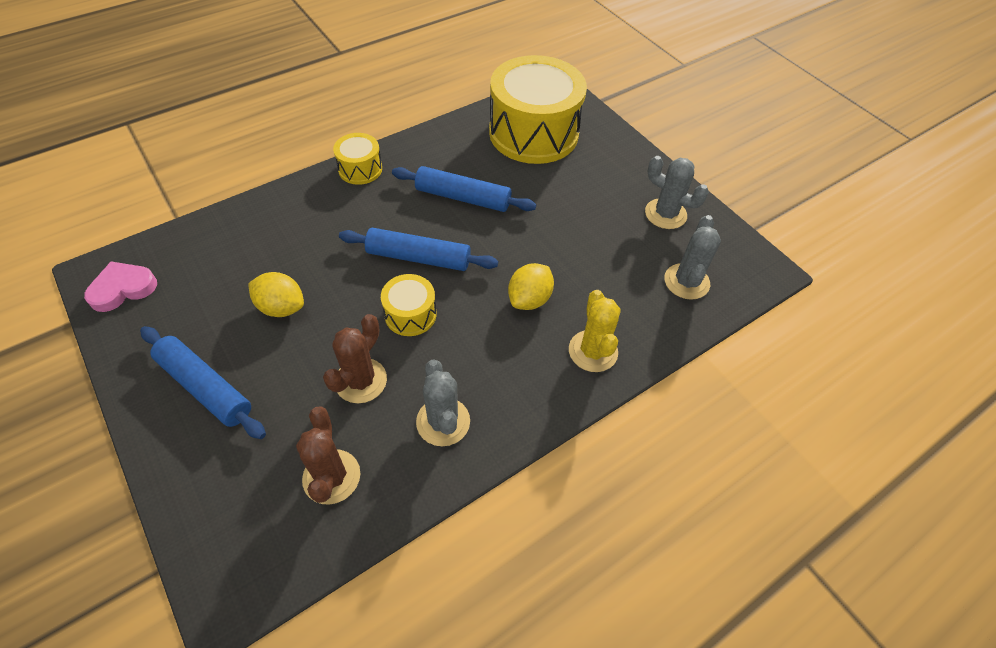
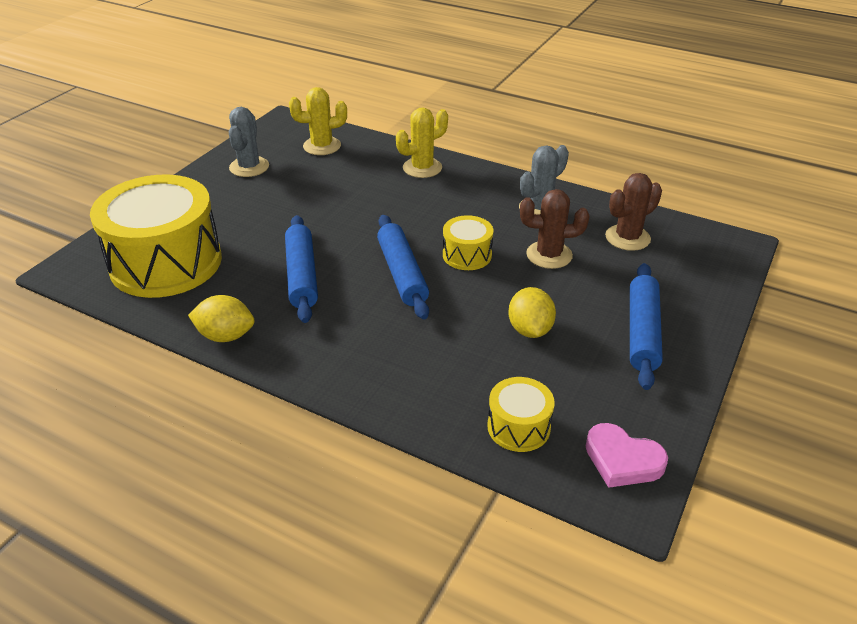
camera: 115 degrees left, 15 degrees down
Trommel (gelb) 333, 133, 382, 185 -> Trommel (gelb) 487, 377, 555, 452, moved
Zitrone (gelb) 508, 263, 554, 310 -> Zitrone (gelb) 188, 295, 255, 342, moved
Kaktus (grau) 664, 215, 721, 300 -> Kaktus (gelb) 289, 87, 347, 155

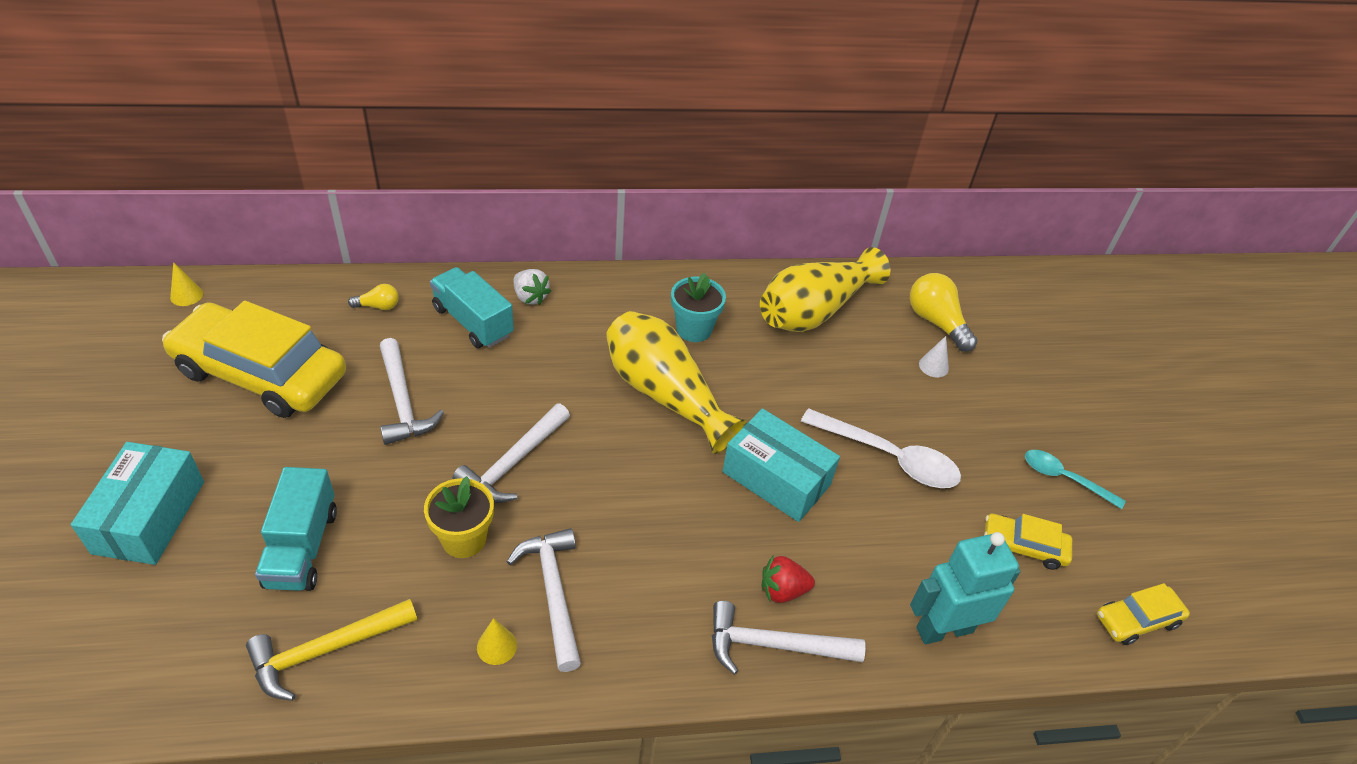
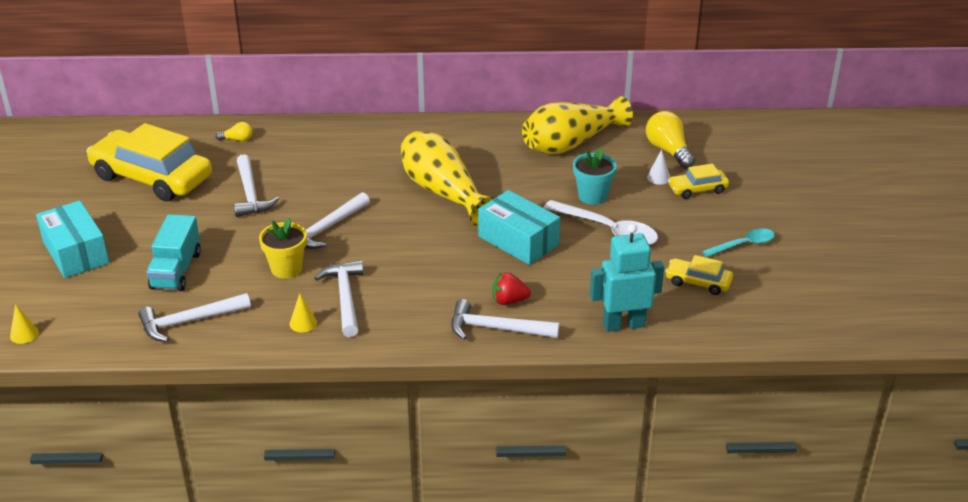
camera: 10 degrees right, 10 degrees down
Lastwagen (türkis) 430, 267, 514, 348 -> none
Erdbeere (weiß) 514, 269, 551, 305 -> none
Kegel (gelb) 170, 262, 203, 306 -> Kegel (gelb) 10, 304, 39, 344, moved
Blumentopf (türkis) 671, 273, 726, 342 -> Blumentopf (türkis) 573, 148, 617, 205, moved
Auto (gelb) 1097, 583, 1190, 645 -> Auto (gelb) 668, 164, 729, 199, moved
Hammer (gelb) 246, 599, 417, 701 -> Hammer (weiß) 138, 293, 251, 342
Schachtel (türkis) 71, 442, 204, 565 -> Schachtel (türkis) 36, 200, 109, 278, 45 degrees counterclockwise
Löffel (türkis) 1025, 450, 1126, 509 -> Löffel (türkis) 702, 229, 775, 257, 120 degrees clockwise

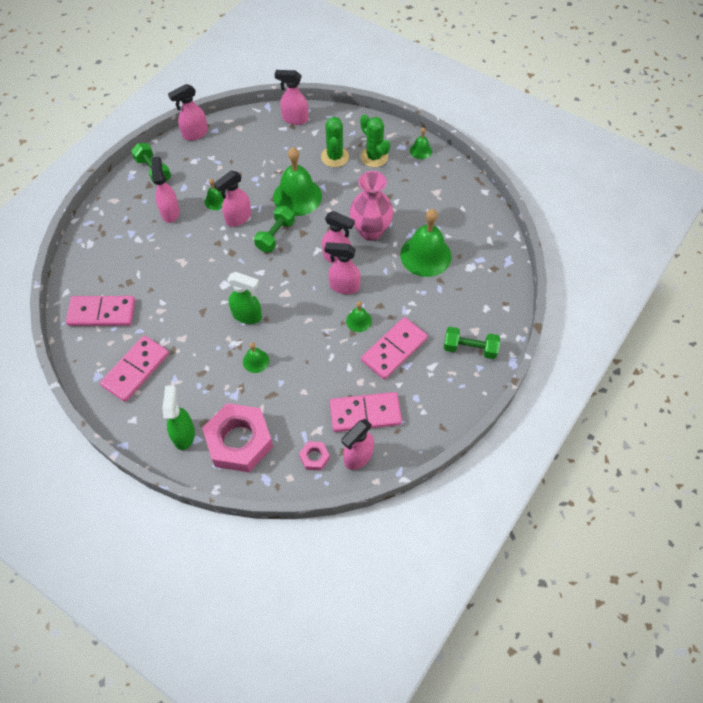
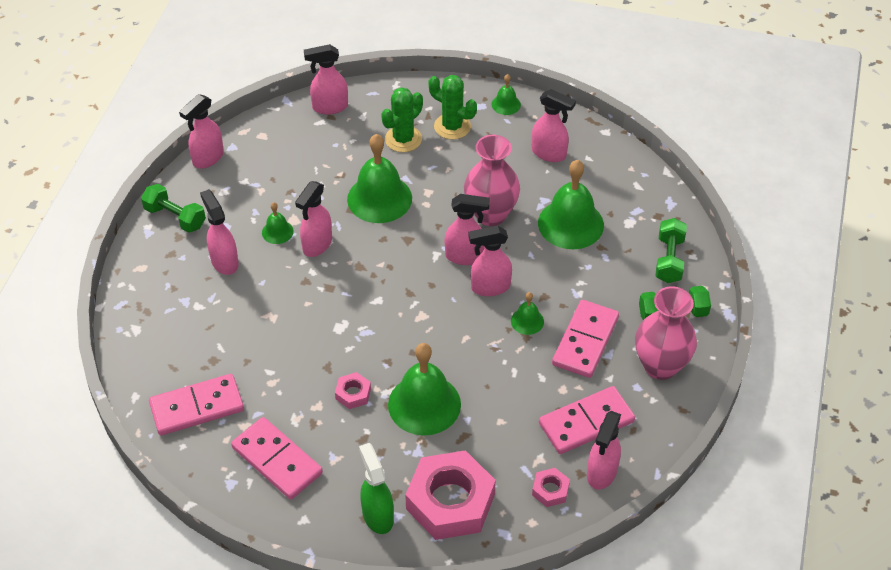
camera: 20 degrees left, 10 degrees down
Sprühflasche (grün) 227, 272, 262, 324 -> none
none -> Sechskantmutter (rosa) 335, 372, 371, 409
none -> Sprühflasche (rosa) 532, 89, 576, 162
none -> Vase (rosa) 635, 287, 697, 380
Hantel (grün) 254, 206, 295, 252 -> Hantel (grün) 655, 218, 687, 283, moved
Dominostein (rosa) 100, 335, 169, 402 -> Dominostein (rosa) 231, 417, 323, 500, 60 degrees counterclockwise
Kaktus (grün) 321, 117, 349, 167 -> Kaktus (grün) 381, 87, 423, 152, 60 degrees clockwise
Glocke (grün) 243, 342, 269, 373 -> Glocke (grün) 388, 343, 461, 436, x2.09

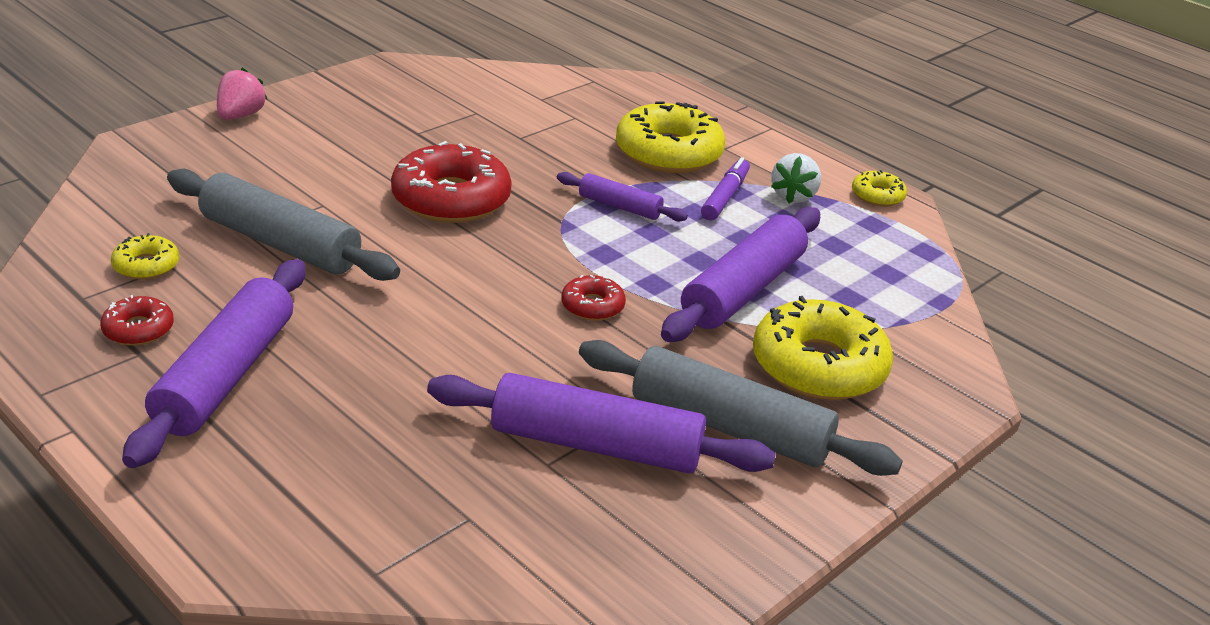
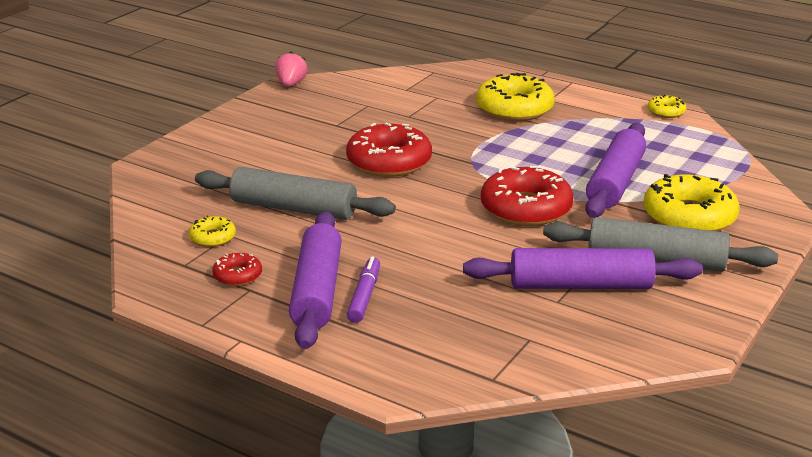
camera: 10 degrees left, 5 degrees down
Nudelholz (lila) 557, 172, 688, 222 -> none
Erdbeere (weiß) 771, 153, 821, 203 -> none
Erdbeere (rosa) 217, 68, 268, 120 -> Erdbeere (rosa) 275, 51, 308, 87, moved
Filzstift (lila) 701, 157, 750, 221 -> Filzstift (lila) 347, 256, 380, 323, moved
Donut (rot) 561, 275, 626, 321 -> Donut (rot) 481, 166, 574, 226, x2.06

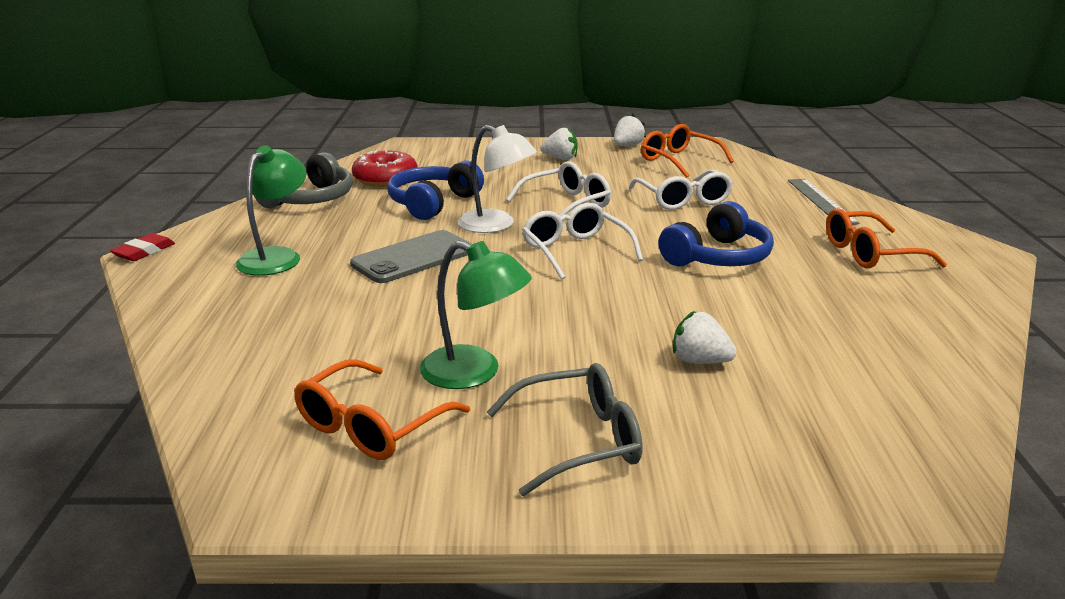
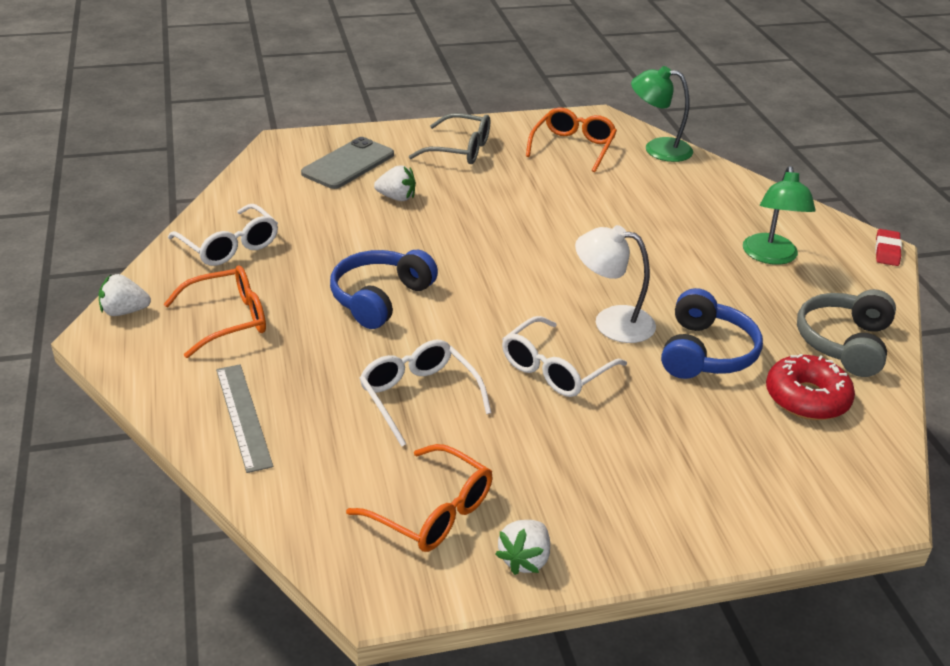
camera: 165 degrees right, 10 degrees up
Handy (grau) 350, 230, 472, 283 -> Handy (grau) 301, 137, 394, 189, moved
Lampe (grün) 420, 241, 532, 389 -> Lampe (grün) 631, 66, 693, 162, moved
Brille (weiß) 522, 203, 643, 280 -> Brille (weiß) 168, 204, 278, 266, moved
Erdbeere (weiß) 540, 127, 577, 160 -> Erdbeere (weiß) 99, 274, 151, 316, moved
Brille (grau) 487, 363, 642, 496 -> Brille (grau) 409, 113, 490, 164, 135 degrees counterclockwise

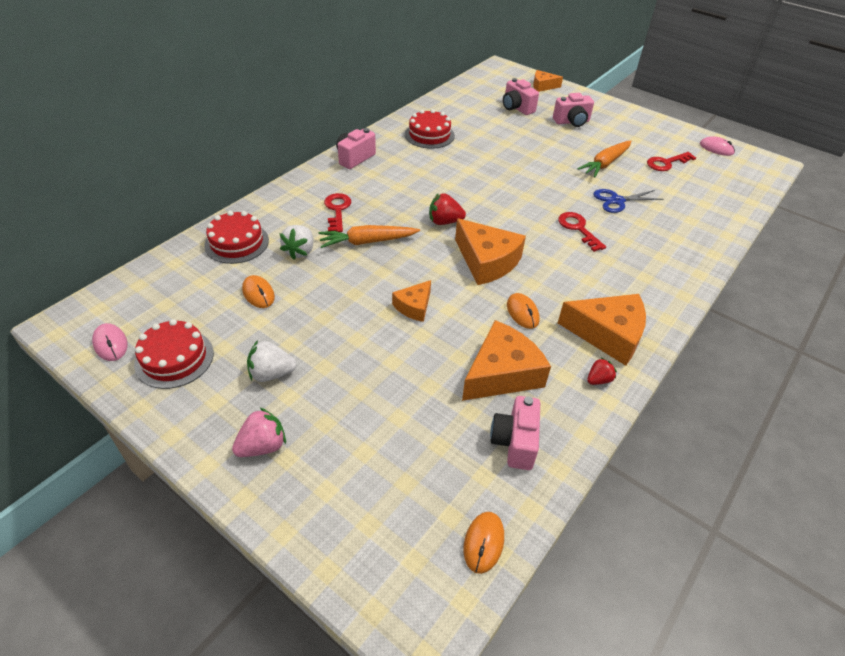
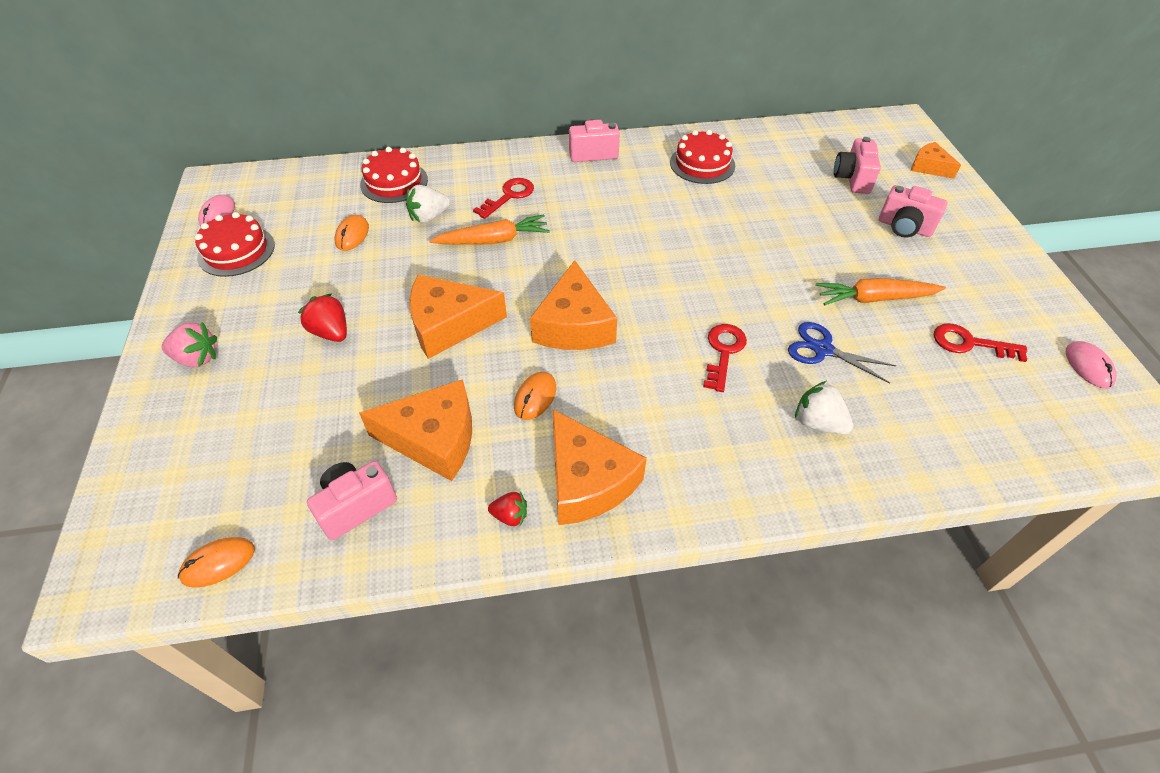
camera: 45 degrees right, 5 degrees up
Erdbeere (weiß) 247, 340, 297, 382 -> Erdbeere (weiß) 795, 381, 853, 434, moved
Erdbeere (rot) 429, 193, 466, 225 -> Erdbeere (rot) 298, 293, 347, 342, moved
Karotte (orange) 319, 225, 420, 248 -> Karotte (orange) 429, 214, 550, 245, 135 degrees clockwise
Käse (orange) 392, 280, 431, 322 -> Käse (orange) 409, 275, 507, 359, x1.78

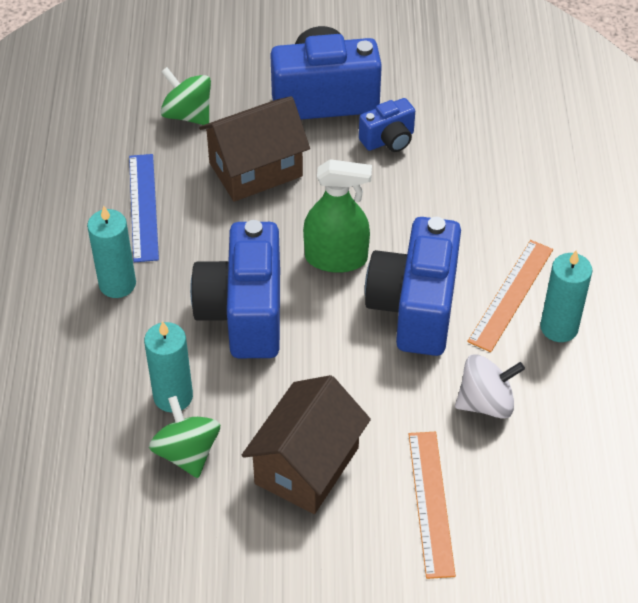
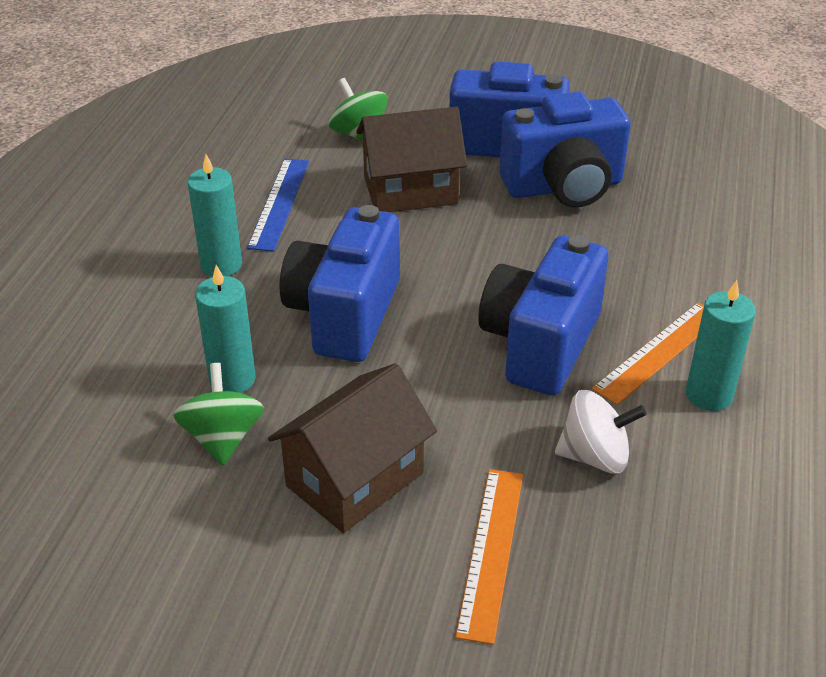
camera: 15 degrees right, 10 degrees down
Sprühflasche (grün) 303, 159, 372, 273 -> none
Kamera (blau) 359, 98, 415, 152 -> Kamera (blau) 500, 92, 631, 207, x1.97

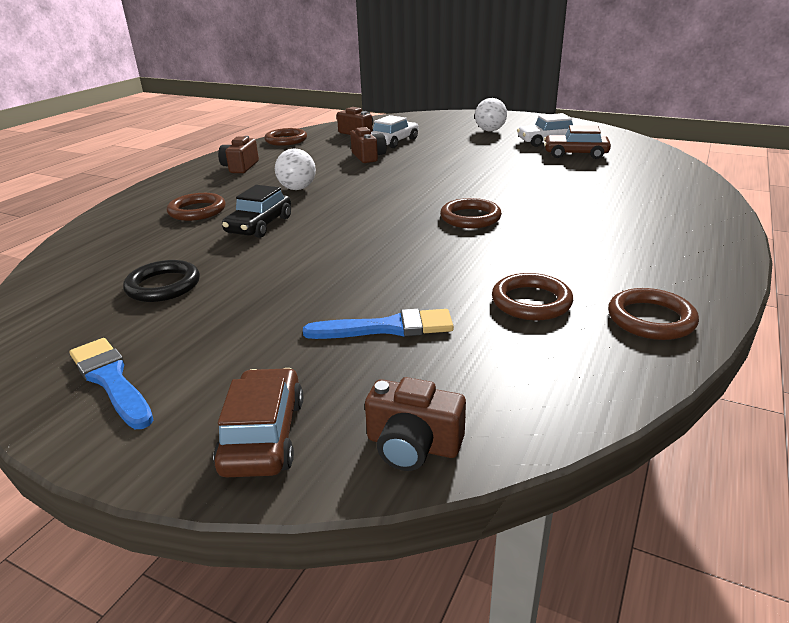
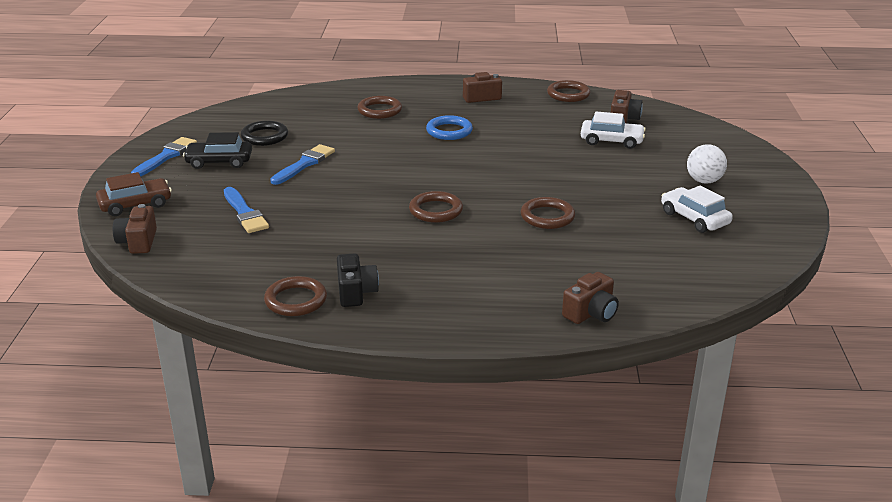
camera: 65 degrees right, 0 degrees up
Auto (braun) 544, 125, 611, 159 -> none
none -> Pinsel (blau) 270, 144, 335, 185
none -> Kamera (schwarz) 337, 253, 379, 307
Auto (schwarz) 222, 185, 291, 238 -> Auto (schwarz) 183, 132, 252, 169, moved
Kamera (braun) 350, 127, 387, 163 -> Kamera (braun) 562, 272, 619, 324, moved
Ring (braun) 492, 273, 573, 320 -> Ring (braun) 520, 197, 575, 229, moved
Ball (weiß) 275, 148, 316, 190 -> Ring (blau) 426, 115, 473, 140

